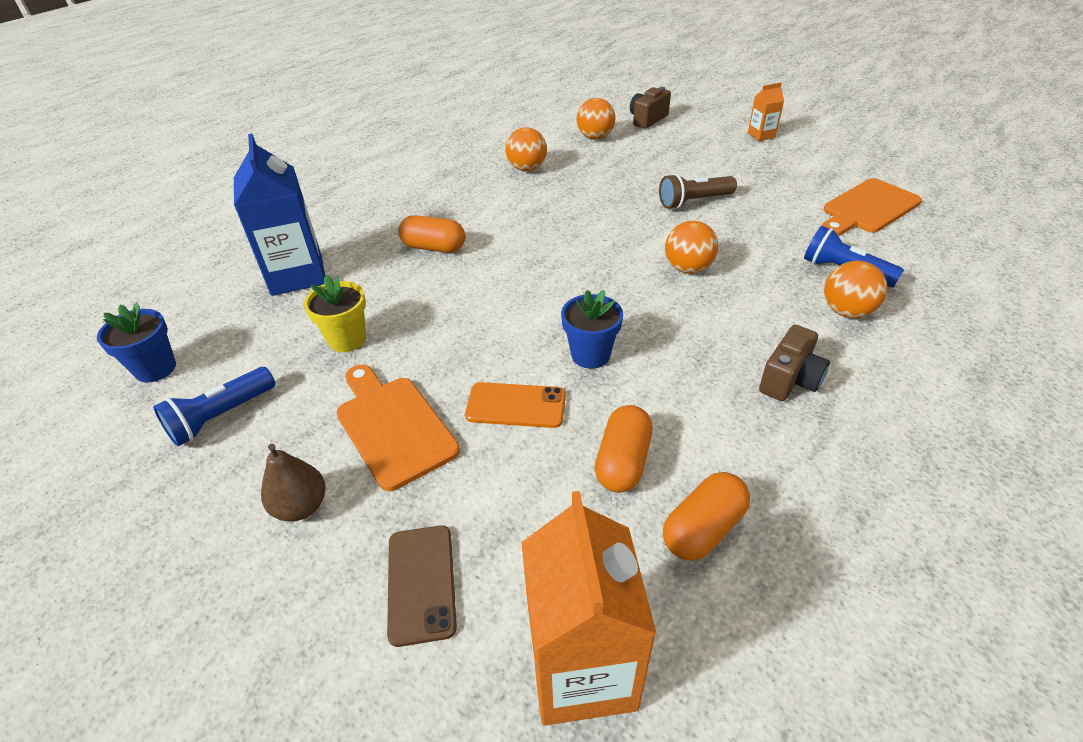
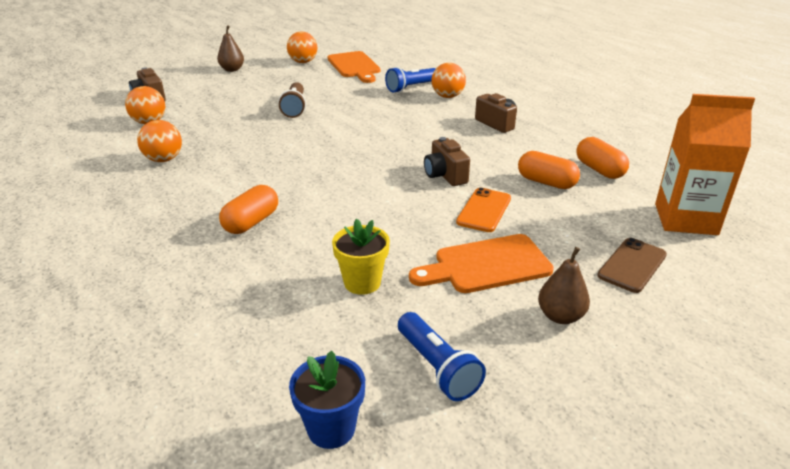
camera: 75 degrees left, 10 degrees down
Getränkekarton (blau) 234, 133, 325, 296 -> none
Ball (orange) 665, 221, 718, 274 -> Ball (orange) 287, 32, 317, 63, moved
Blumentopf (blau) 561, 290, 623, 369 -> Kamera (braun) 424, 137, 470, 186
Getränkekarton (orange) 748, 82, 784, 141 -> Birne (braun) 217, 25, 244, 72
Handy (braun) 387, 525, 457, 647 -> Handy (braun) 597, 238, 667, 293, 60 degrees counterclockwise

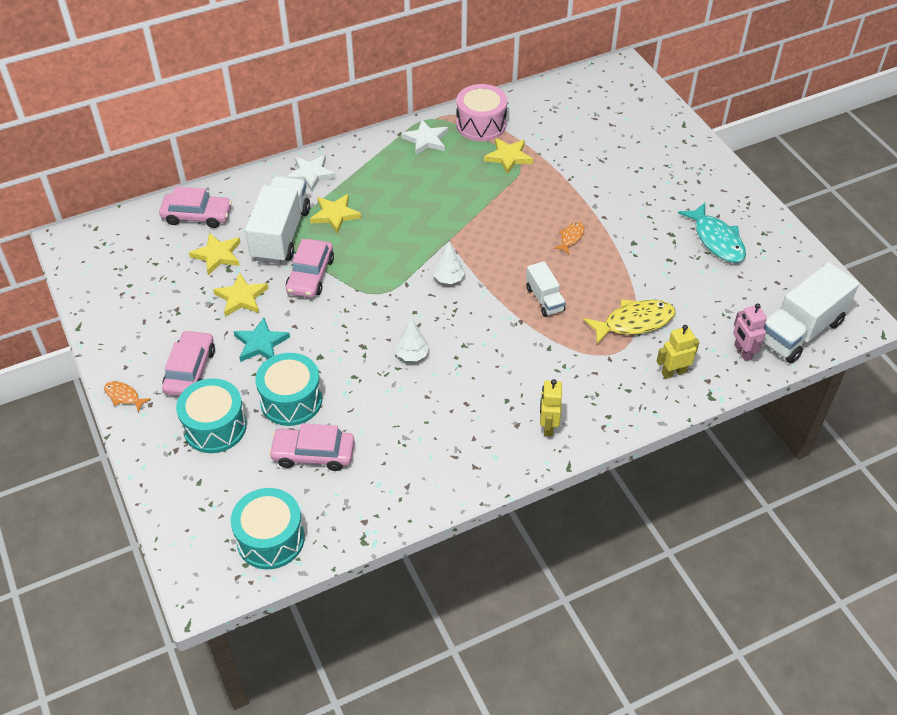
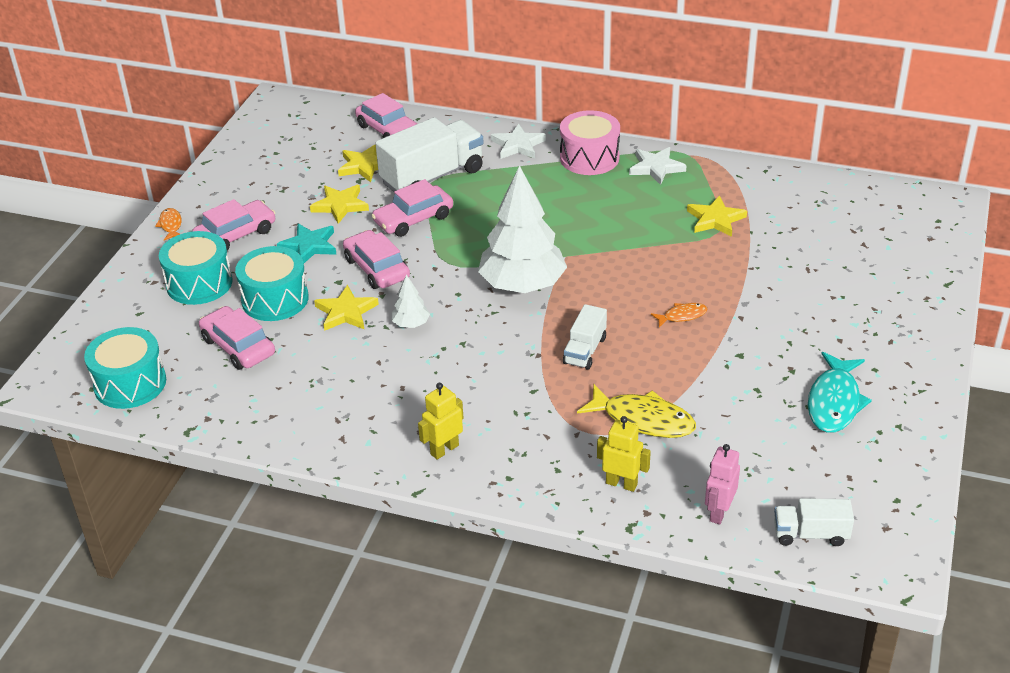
camera: 45 degrees right, 10 degrees down
none -> Auto (rosa) 343, 230, 410, 289
Stern (gelb) 310, 194, 361, 234 -> Stern (gelb) 314, 285, 379, 331, moved
Trommel (rosa) 456, 84, 507, 141 -> Trommel (rosa) 560, 110, 620, 175, moved
Baum (weiß) 433, 242, 465, 284 -> Baum (weiß) 478, 165, 567, 293, x2.32
Lastwagen (weiß) 763, 262, 859, 363 -> Lastwagen (weiß) 774, 498, 854, 546, x0.53

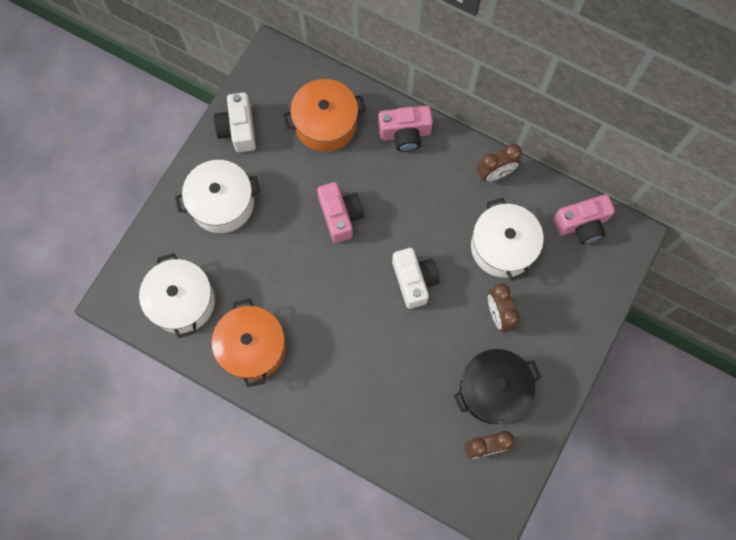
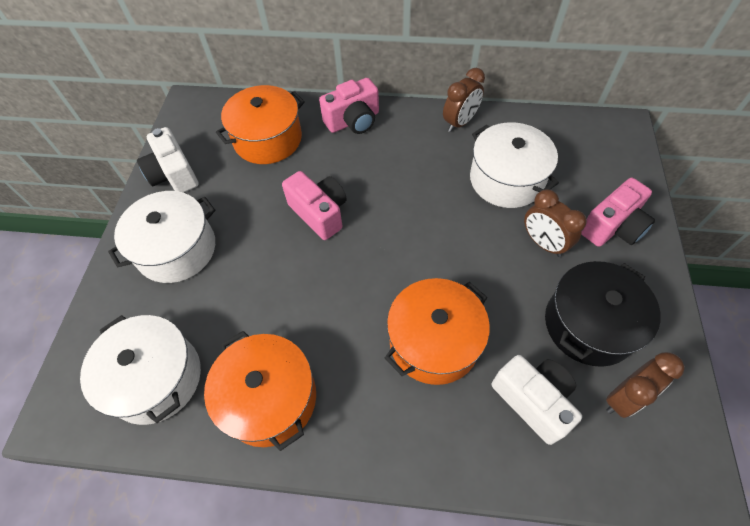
camera: 20 degrees left, 15 degrees down
none -> Kochtopf (orange) 385, 278, 490, 385
Kamera (weiß) 392, 248, 440, 309 -> Kamera (weiß) 491, 355, 582, 445, moved
Kamera (rosa) 553, 194, 615, 244 -> Kamera (rosa) 581, 178, 655, 247, moved

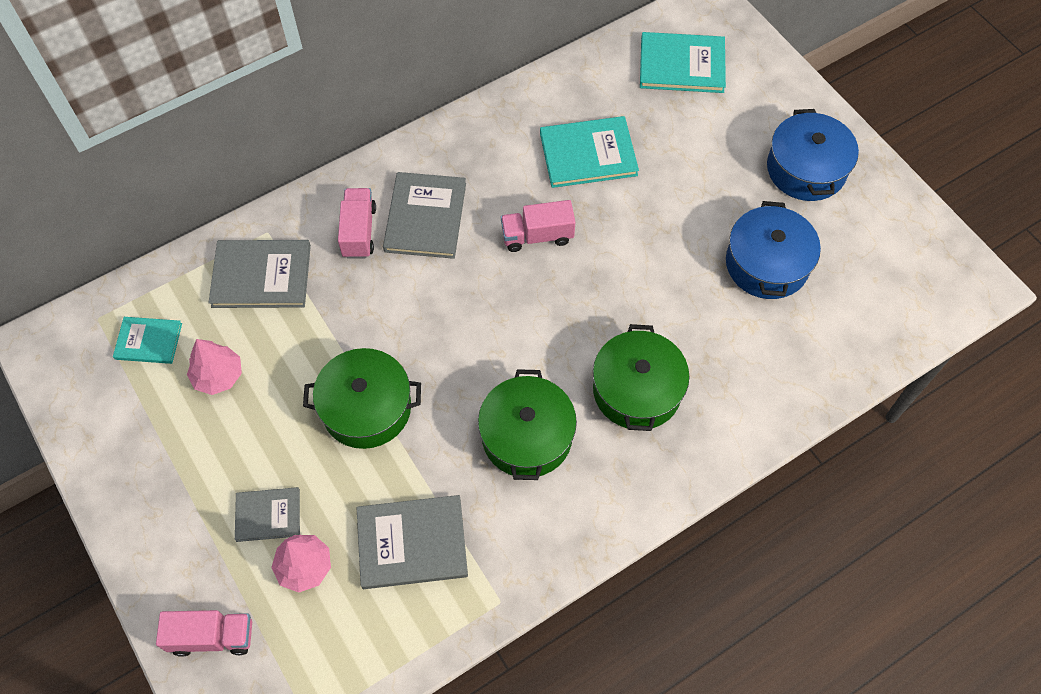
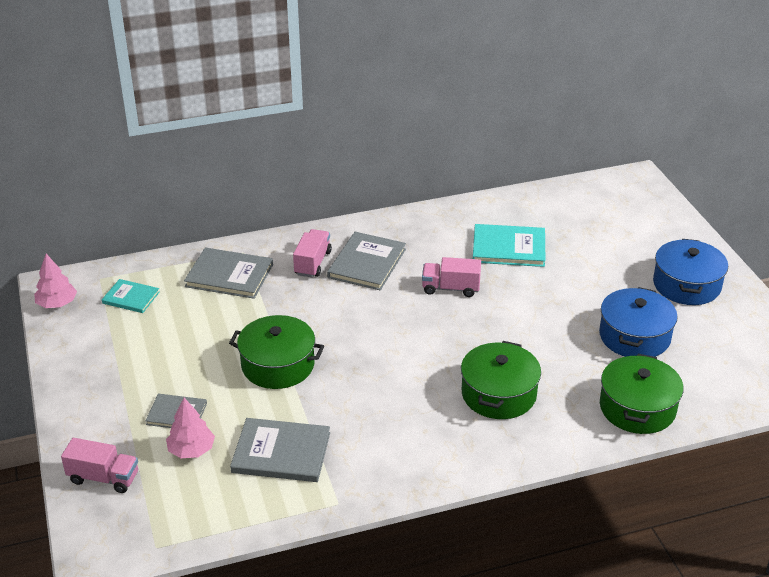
camera: 15 degrees right, 25 degrees down
Buch (türkis) 640, 32, 726, 93 -> none
Baum (rosa) 187, 339, 242, 395 -> Baum (rosa) 34, 254, 77, 308, moved
Kochtopf (grün) 478, 369, 577, 480 -> Kochtopf (grün) 600, 354, 684, 434, moved

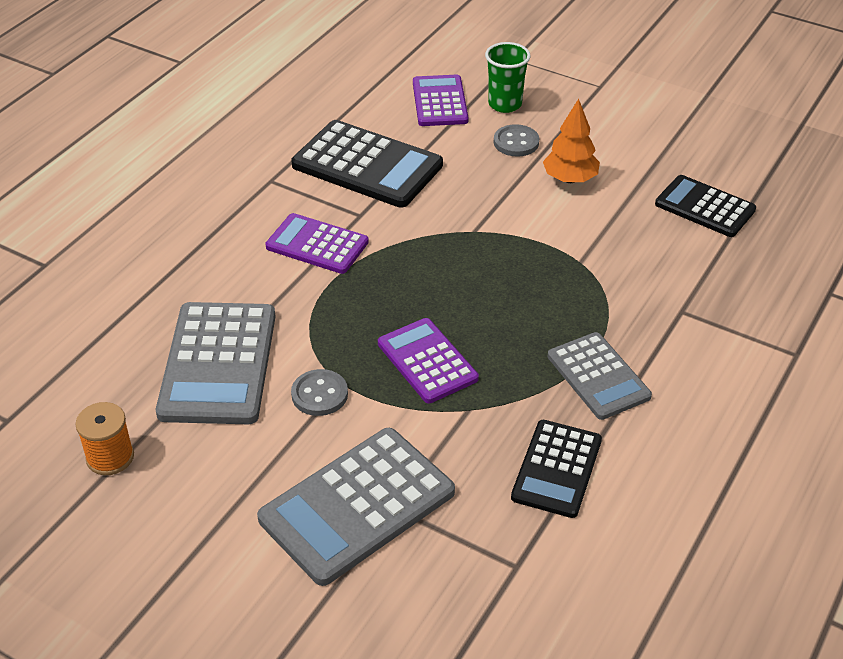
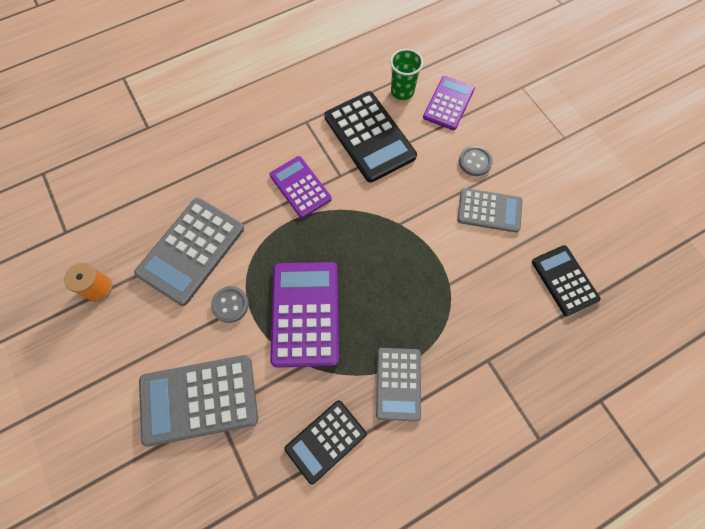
camera: 30 degrees right, 25 degrees up
Becher (grün) 485, 42, 531, 113 -> Becher (grün) 390, 49, 423, 100, moved
Baum (orange) 543, 99, 600, 183 -> Taschenrechner (grau) 457, 188, 523, 232
Taschenrechner (lila) 378, 318, 479, 403 -> Taschenrechner (lila) 270, 262, 339, 368, x1.58

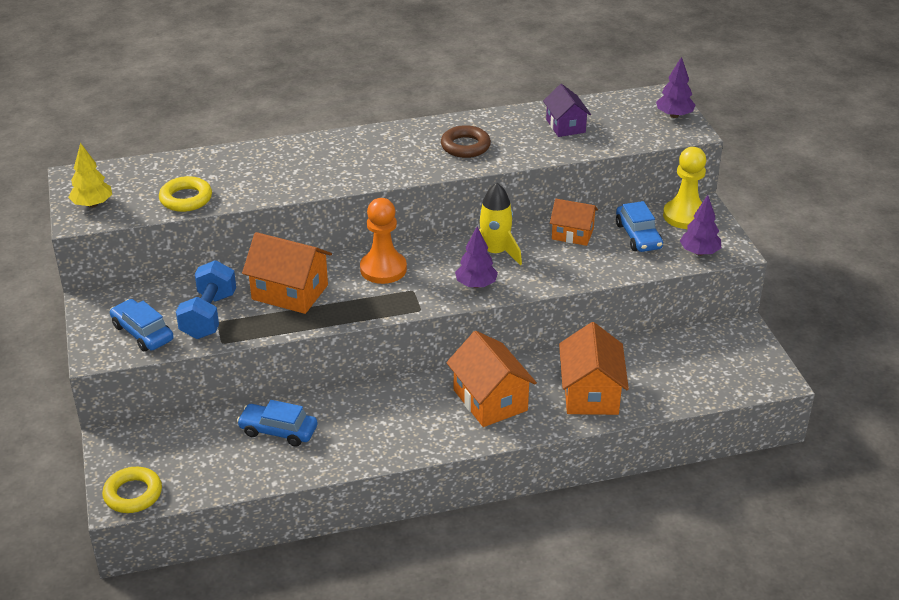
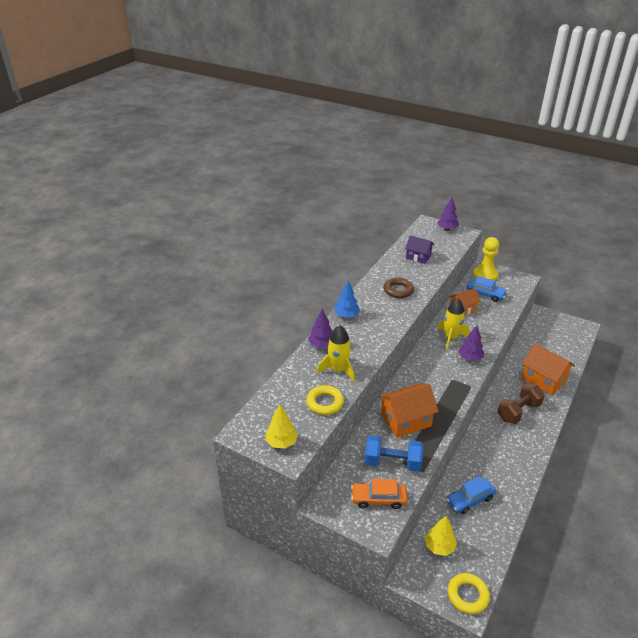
camera: 45 degrees left, 0 degrees up
Bauer (orange) 360, 198, 407, 284 -> none
none -> Rakete (gelb) 317, 325, 355, 382
none -> Baum (blau) 334, 281, 360, 318
none -> Baum (gelb) 425, 516, 457, 556
Baum (lila) 680, 195, 721, 256 -> Baum (lila) 308, 309, 333, 348, moved
Haus (orange) 446, 331, 537, 427 -> Hantel (braun) 498, 383, 545, 424
Auto (blau) 110, 299, 174, 352 -> Auto (orange) 351, 479, 407, 509
Hantel (blau) 176, 260, 236, 339 -> Hantel (blau) 365, 435, 423, 472, 45 degrees counterclockwise

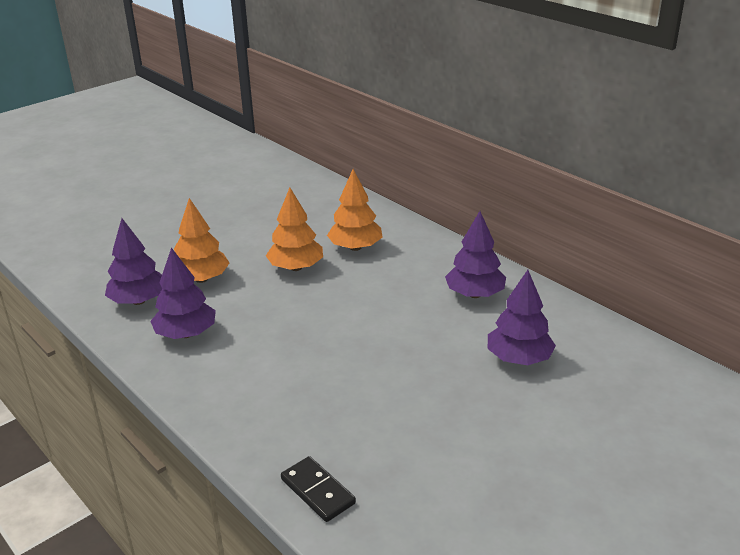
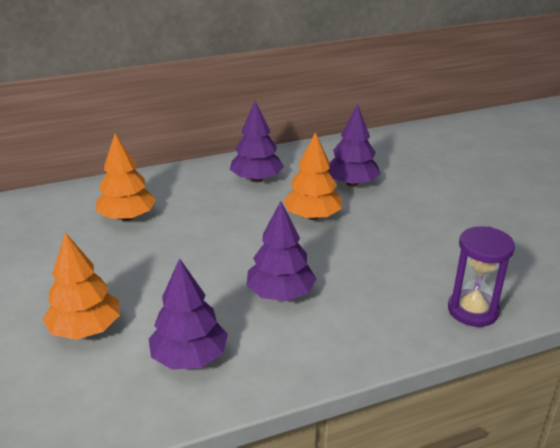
camera: 70 degrees left, 0 degrees up
Baum (lila) 105, 218, 162, 305 -> Baum (lila) 246, 201, 316, 301, moved
Baum (orange) 266, 187, 323, 271 -> Baum (orange) 283, 132, 342, 220, moved
Dominostein (schwarz) 281, 456, 356, 522 -> Sanduhr (lila) 448, 226, 515, 327

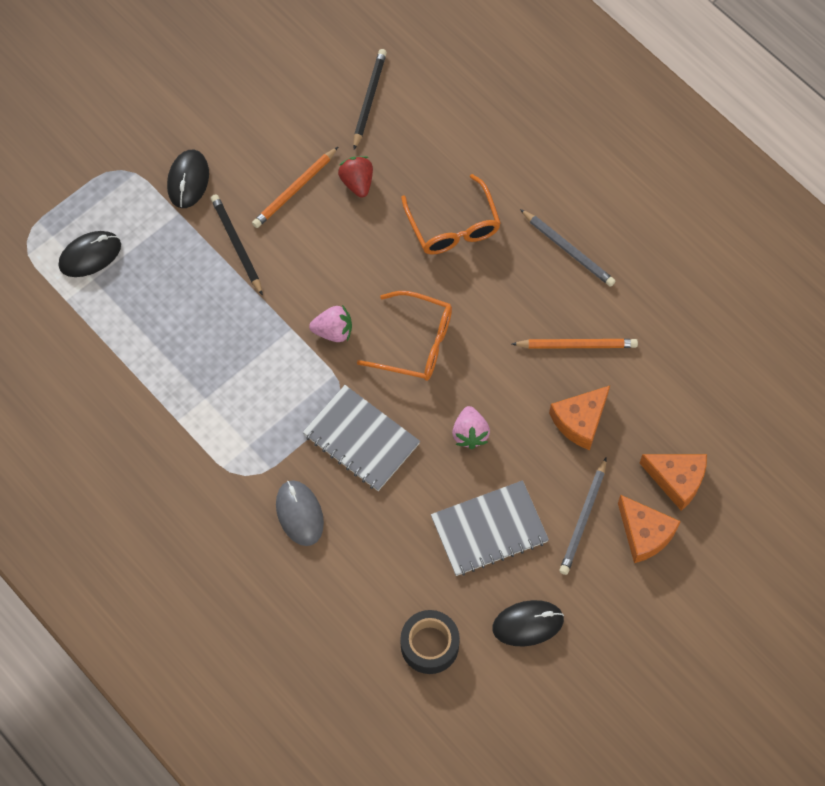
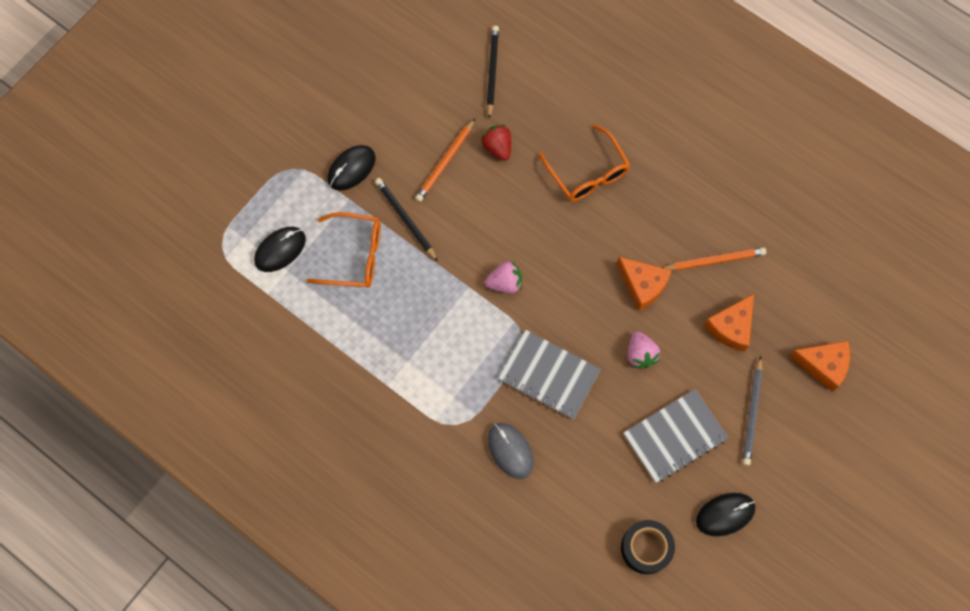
camera: 10 degrees left, 5 degrees up
Bleistift (grau) 520, 209, 615, 287 -> none
Brille (orange) 357, 291, 452, 381 -> Brille (orange) 307, 212, 381, 288, moved
Käse (orange) 618, 495, 681, 563 -> Käse (orange) 617, 257, 672, 311, moved
Computermaus (schwarz) 167, 150, 209, 208 -> Computermaus (schwarz) 327, 145, 376, 191, 45 degrees clockwise

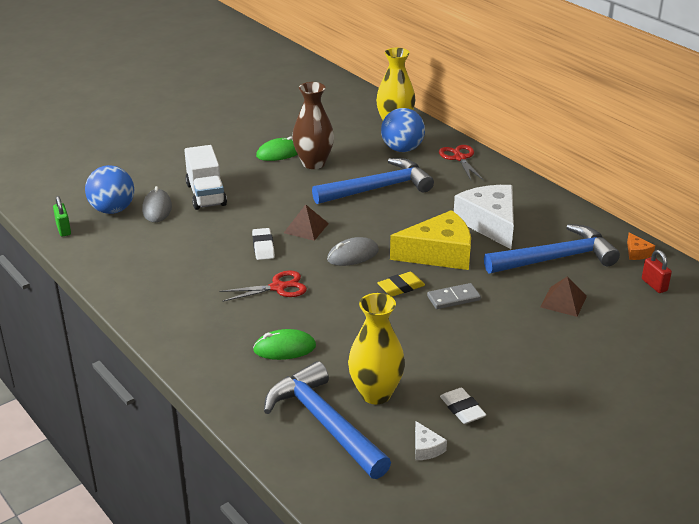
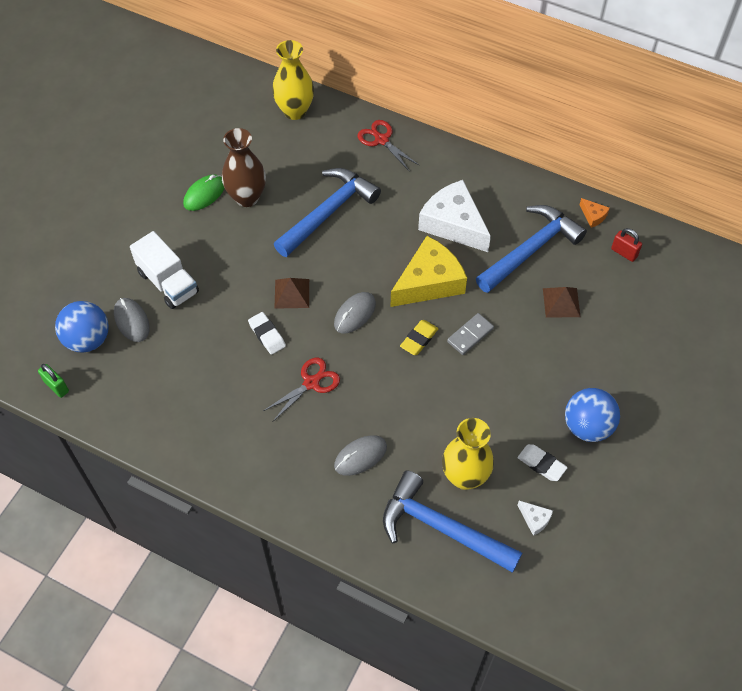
camera: 25 degrees left, 25 degrees up
Ball (blau) 381, 108, 425, 152 -> Ball (blau) 565, 388, 620, 442, moved
Computermaus (grün) 253, 329, 316, 360 -> Computermaus (grau) 334, 435, 387, 476

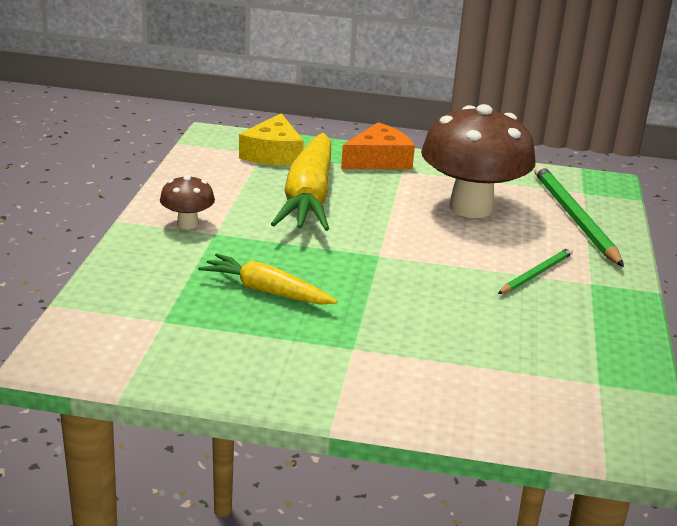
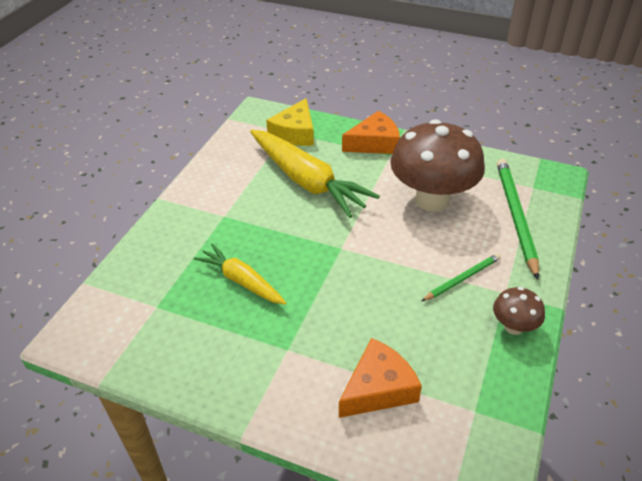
camera: 15 degrees right, 15 degrees up
none -> Käse (orange) 339, 338, 422, 418
Pilz (braun) 160, 175, 215, 229 -> Pilz (braun) 493, 287, 545, 335, moved
Karotte (gelb) 271, 133, 331, 231 -> Karotte (gelb) 250, 130, 380, 218, 60 degrees counterclockwise

